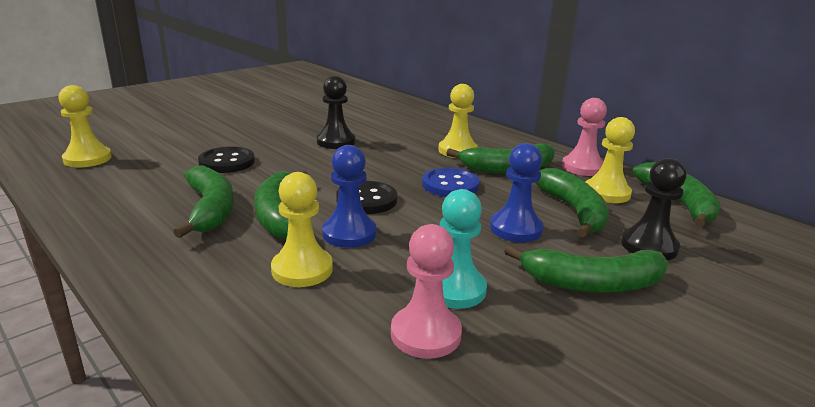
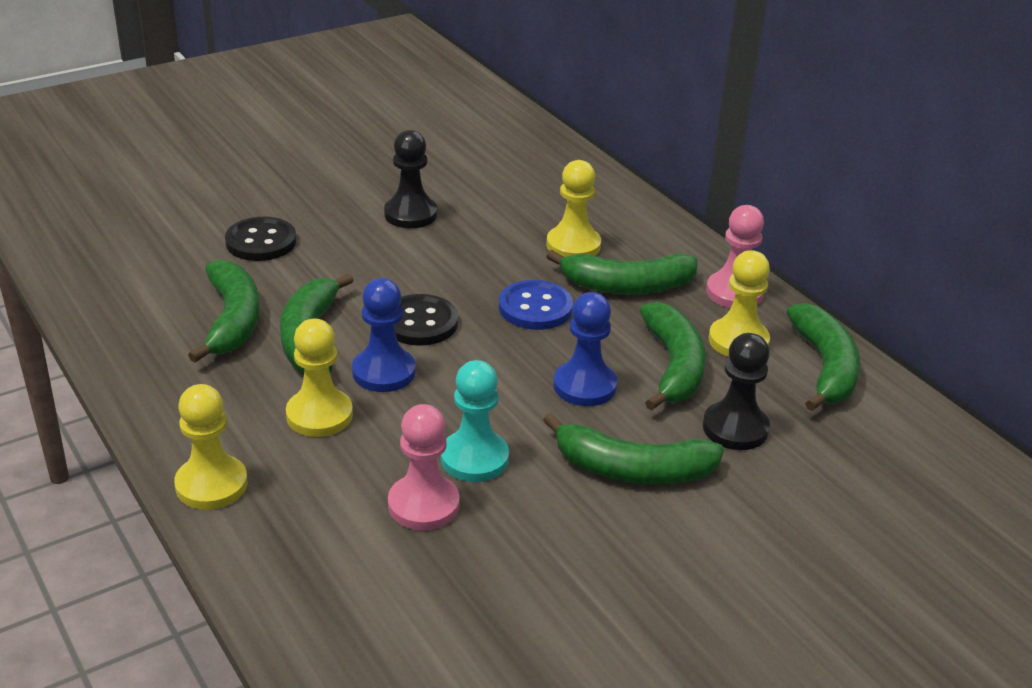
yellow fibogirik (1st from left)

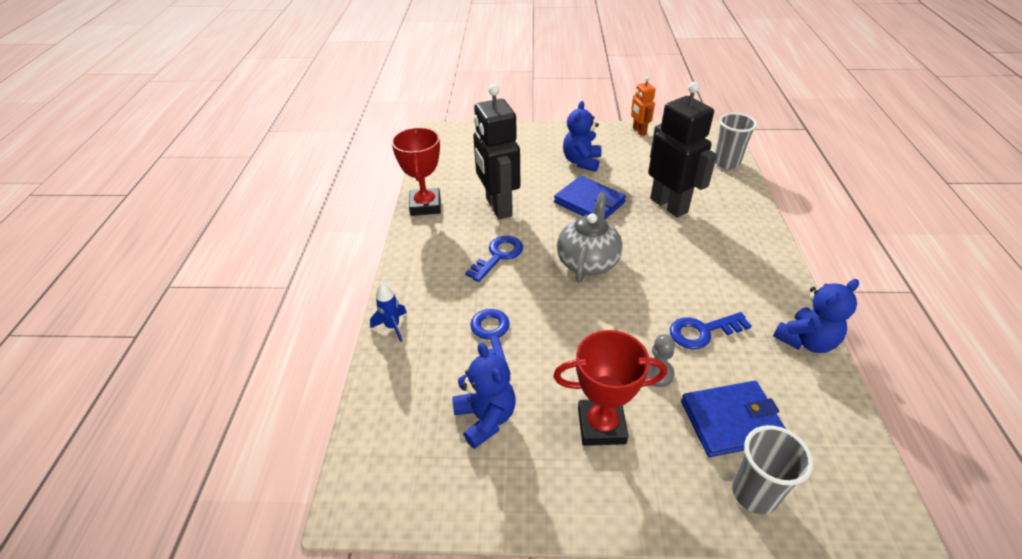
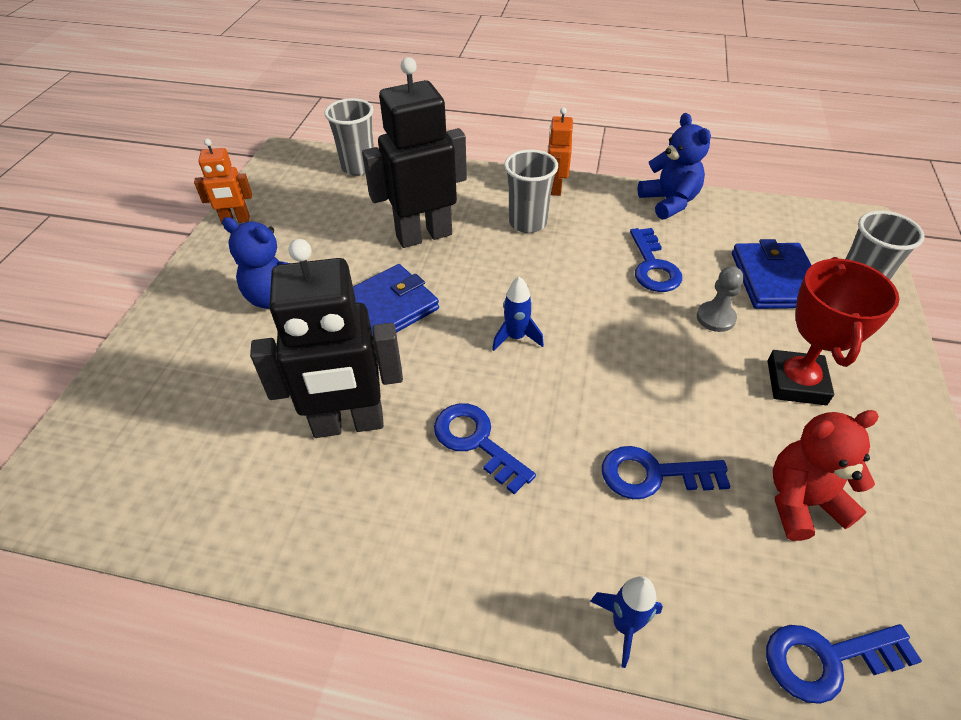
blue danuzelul (1st from left)
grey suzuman (2nd from left)
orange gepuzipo (2nd from left)
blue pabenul (4th from left)
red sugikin
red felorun (1st from left in the first image)

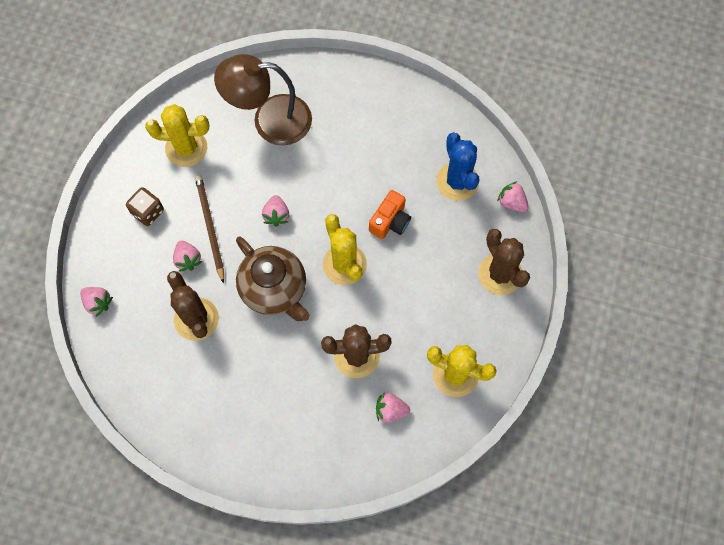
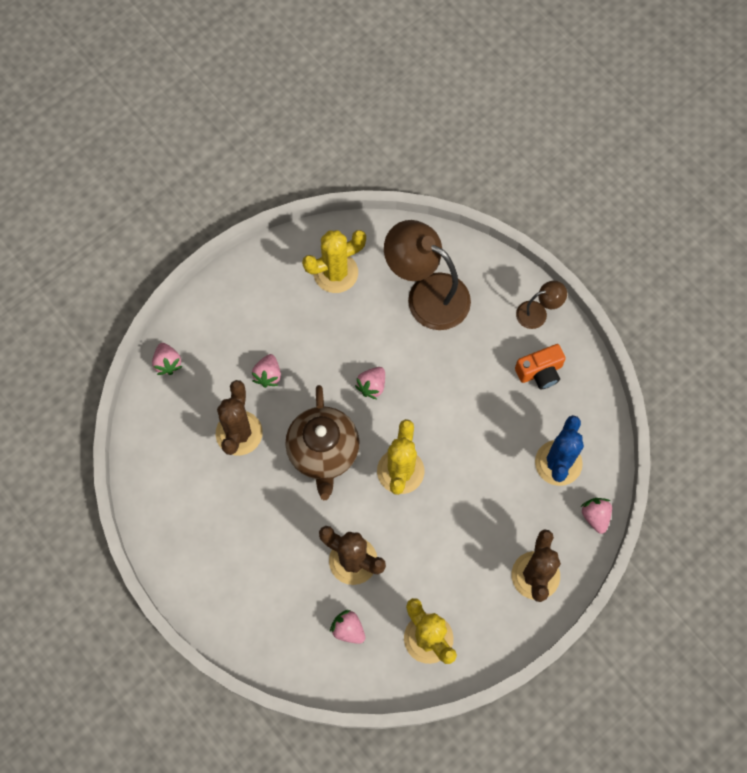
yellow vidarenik (1st from left)
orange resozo
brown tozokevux (2nd from left)
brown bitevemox
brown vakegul

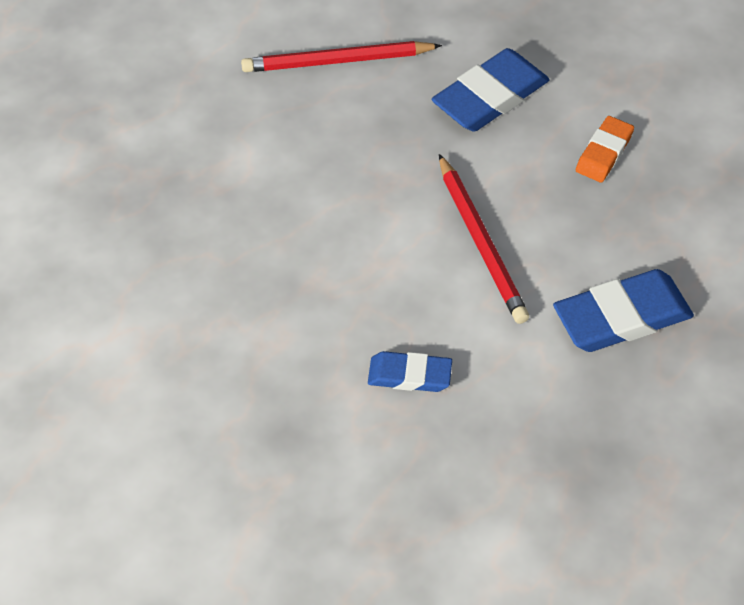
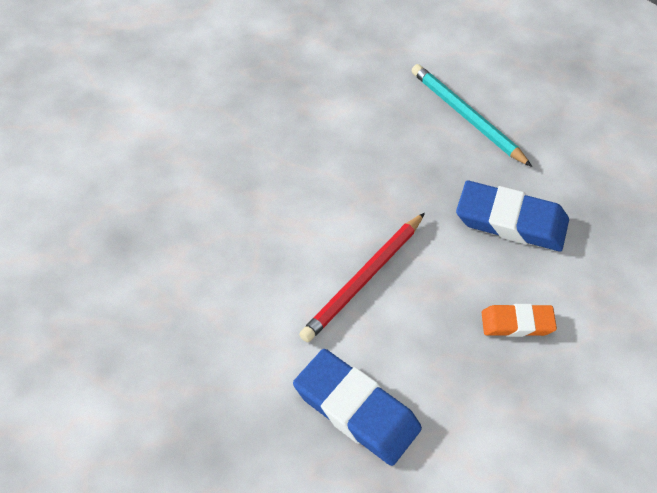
turquoise vakegul
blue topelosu (1st from left in the first image)

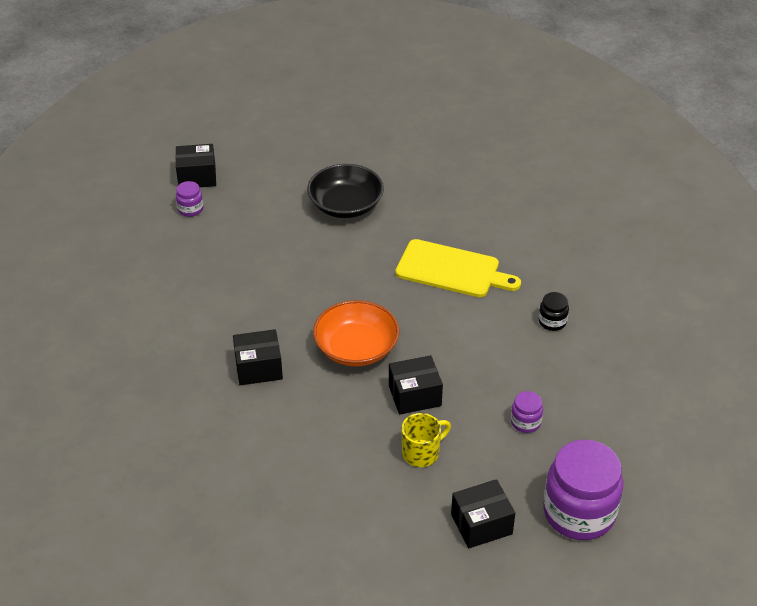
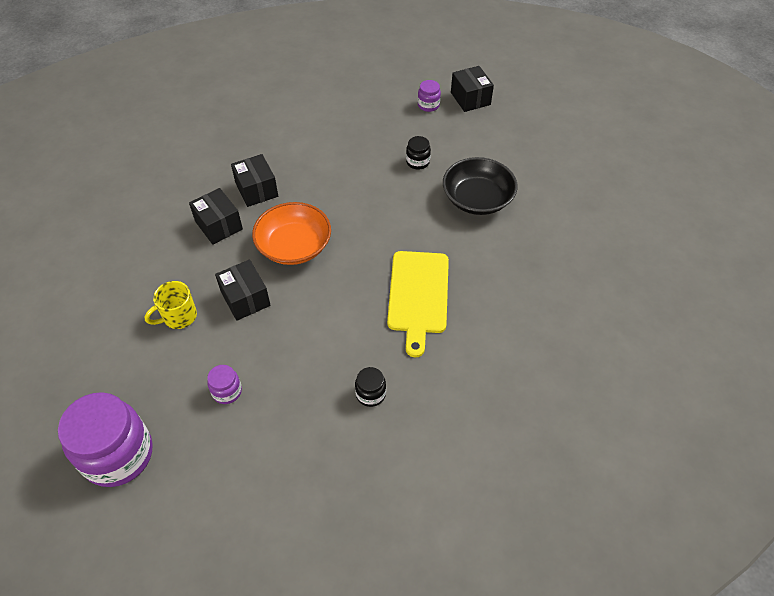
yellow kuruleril
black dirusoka (1st from left)
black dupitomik (2nd from left)

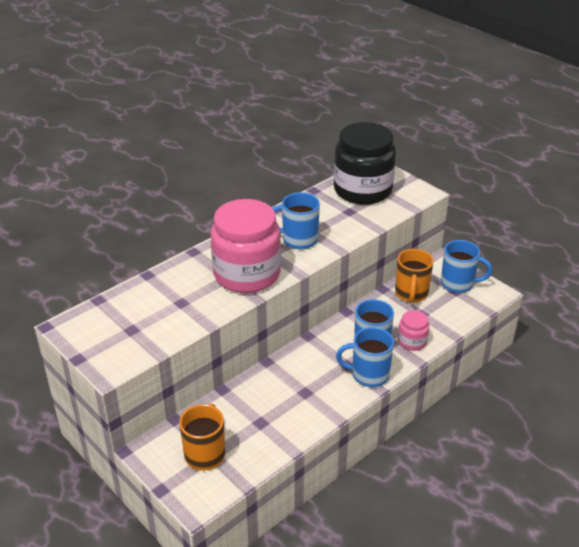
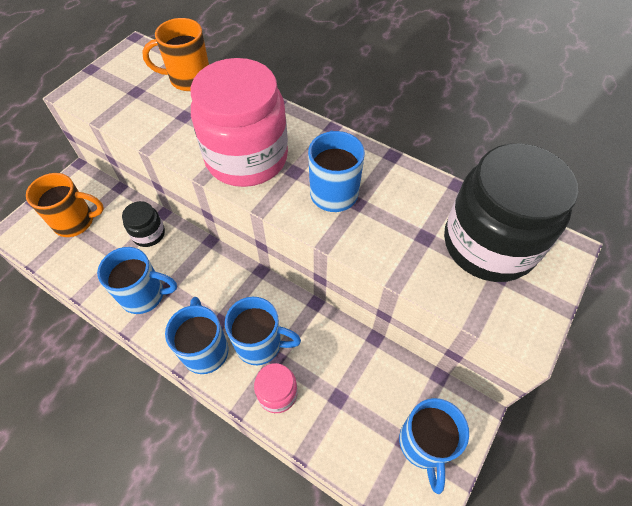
blue kuruleril (1st from left)
black dupitomik (1st from left)
orange kuruleril (2nd from left)

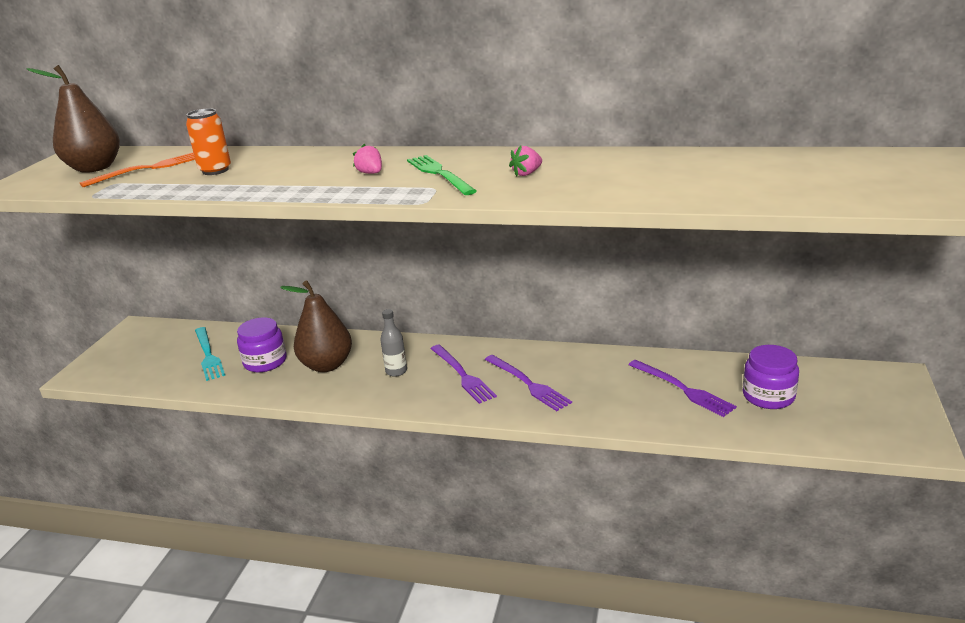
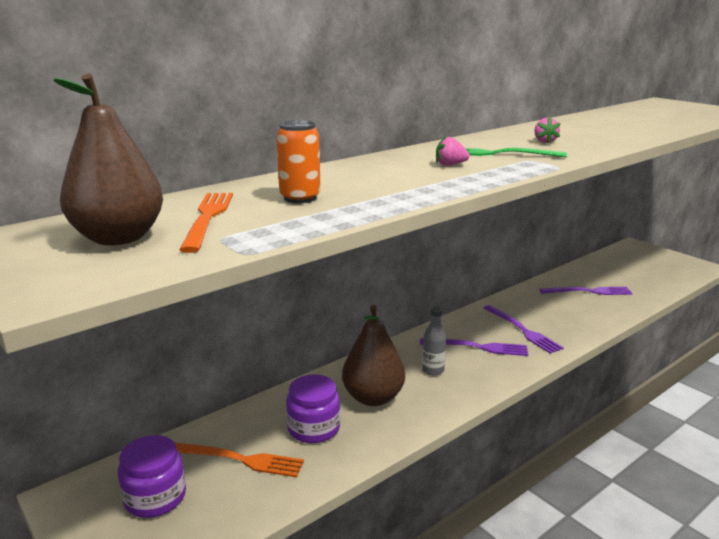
purple dupitomik (1st from left)
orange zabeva (2nd from left)
purple zabeva (2nd from left)

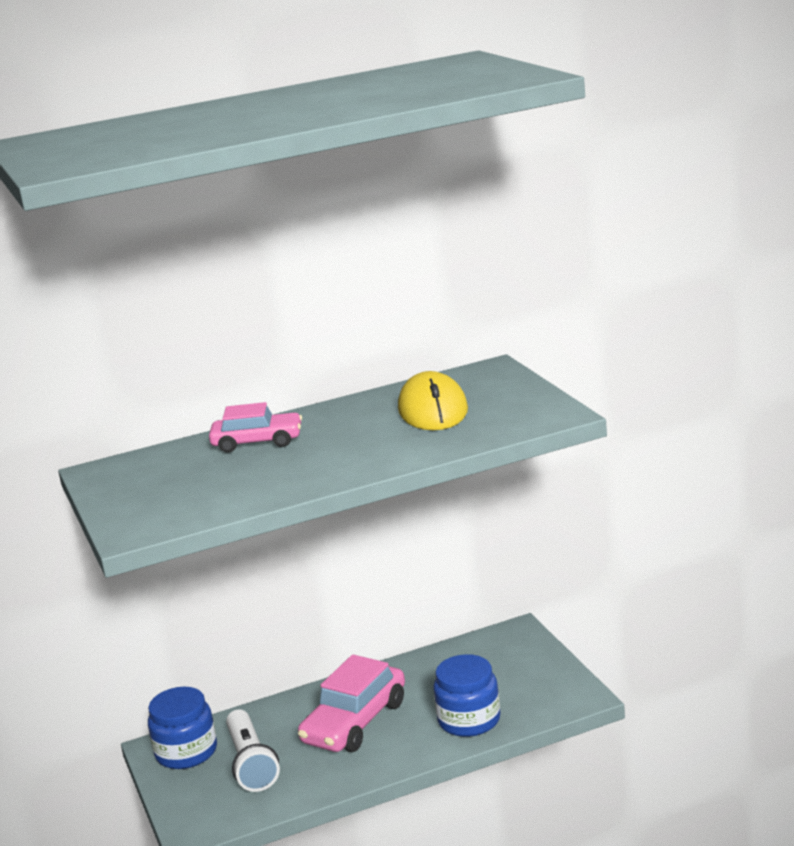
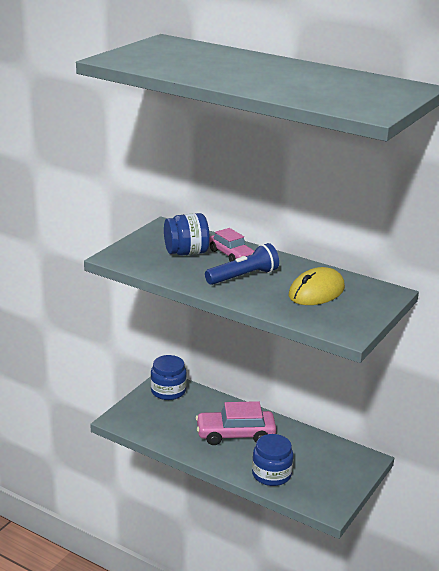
blue dupitomik (2nd from left)
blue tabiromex
white tabiromex

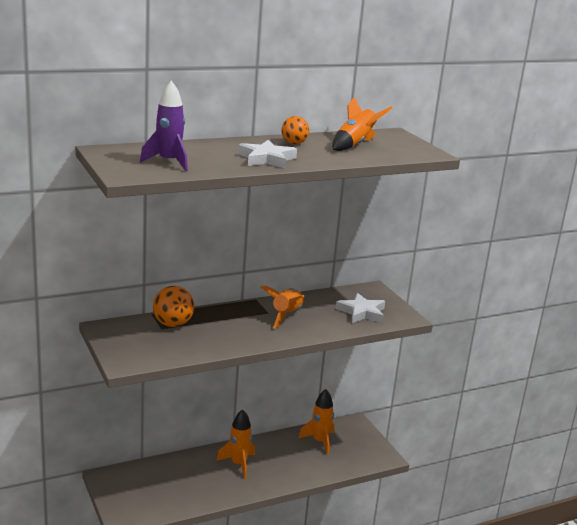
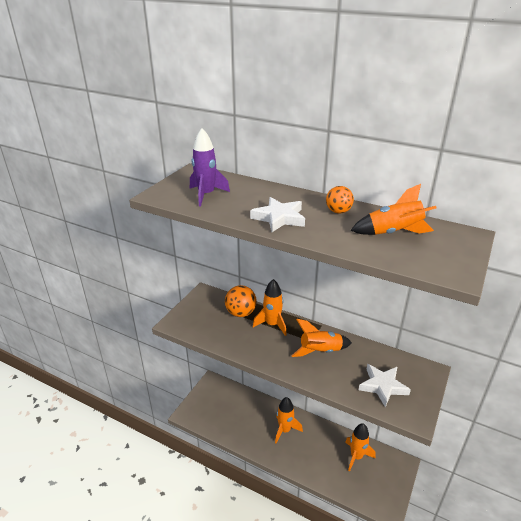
orange danuzelul (1st from left)

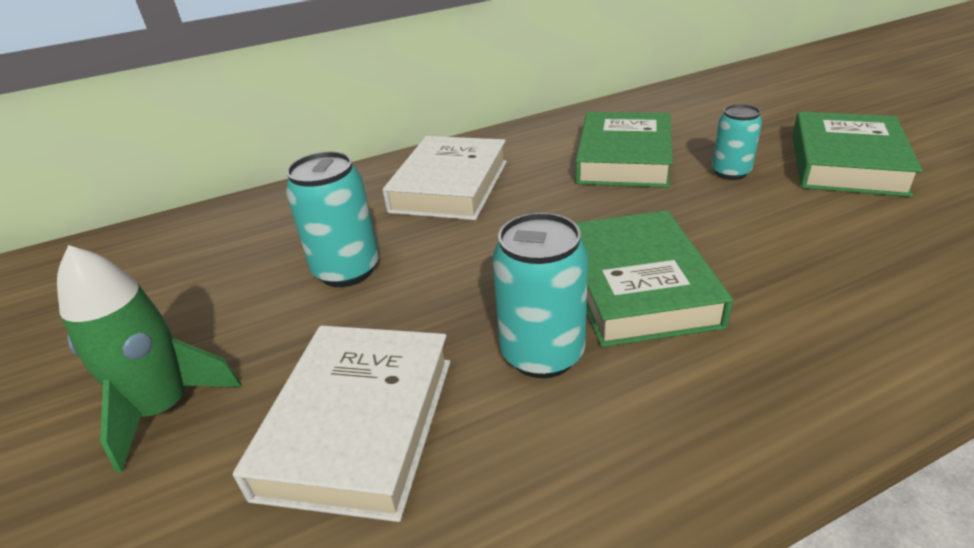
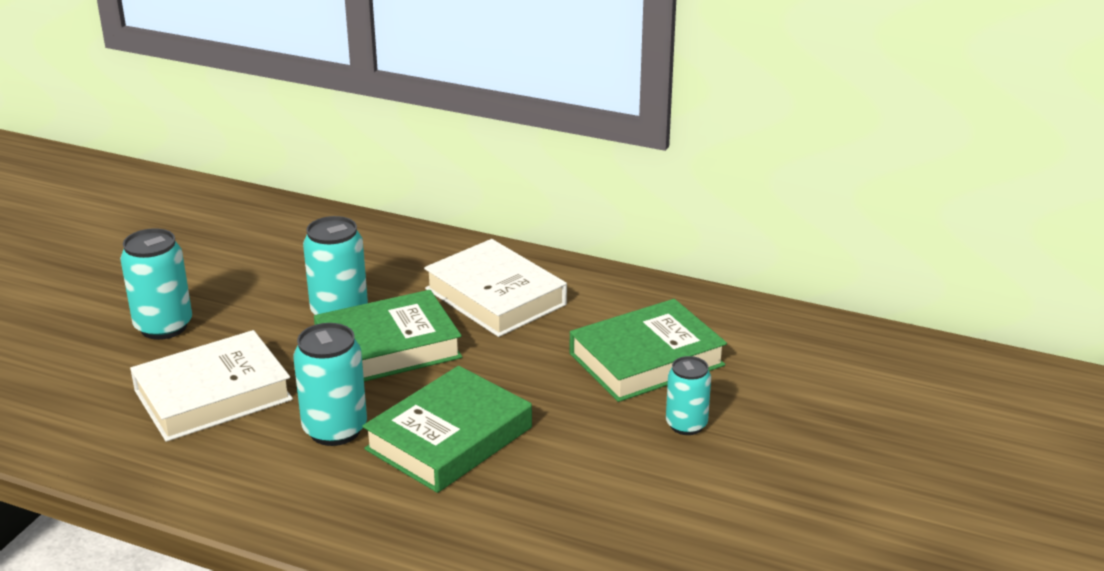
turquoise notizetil (1st from left)
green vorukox (1st from left)
white vorukox (2nd from left)

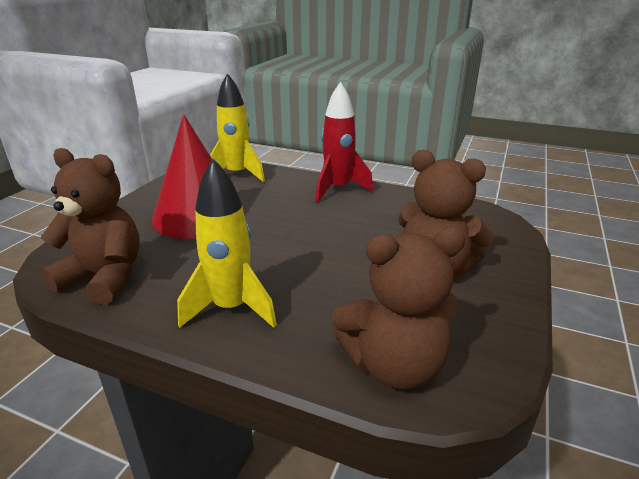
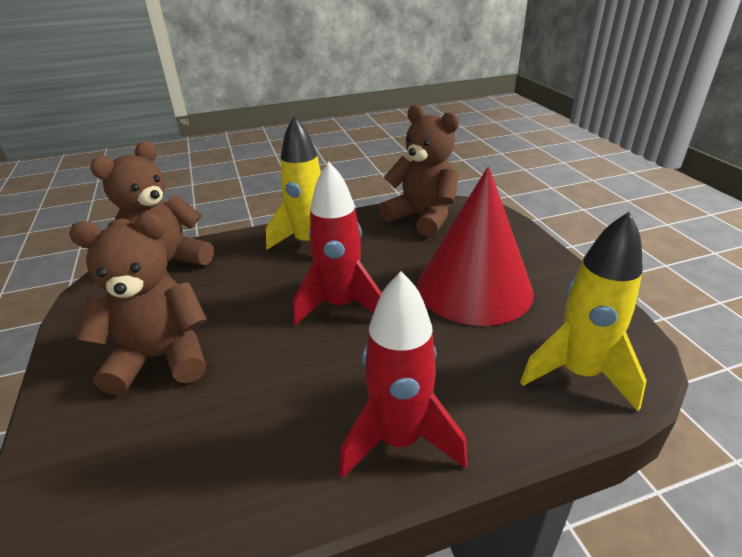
red danuzelul (1st from left)
brown sugikin (3rd from left)

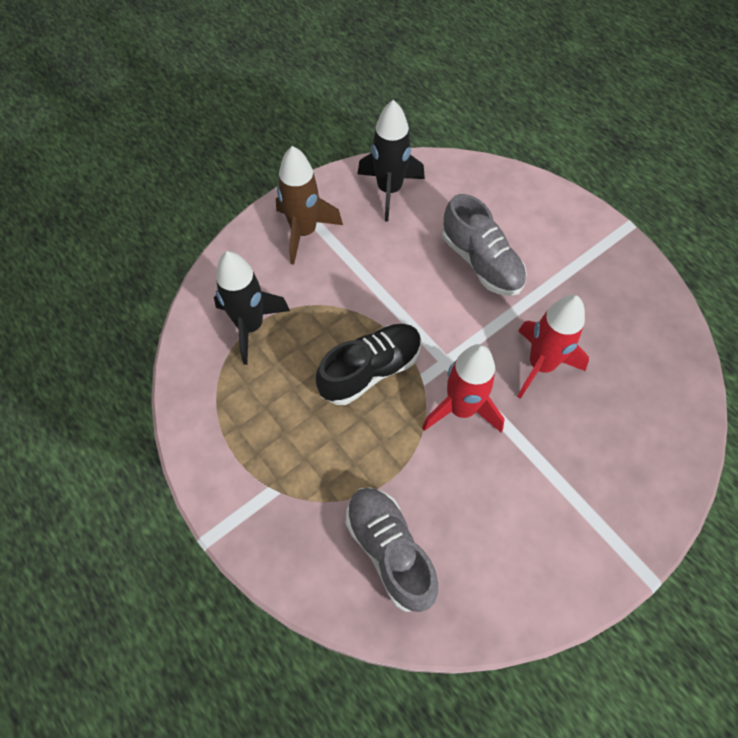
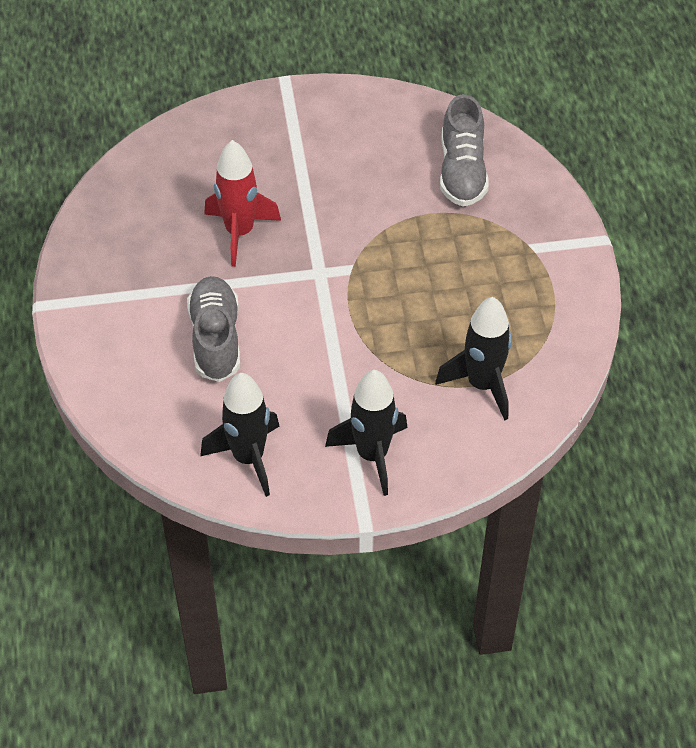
black danuzelul (2nd from left)
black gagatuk
red danuzelul (1st from left in the first image)

